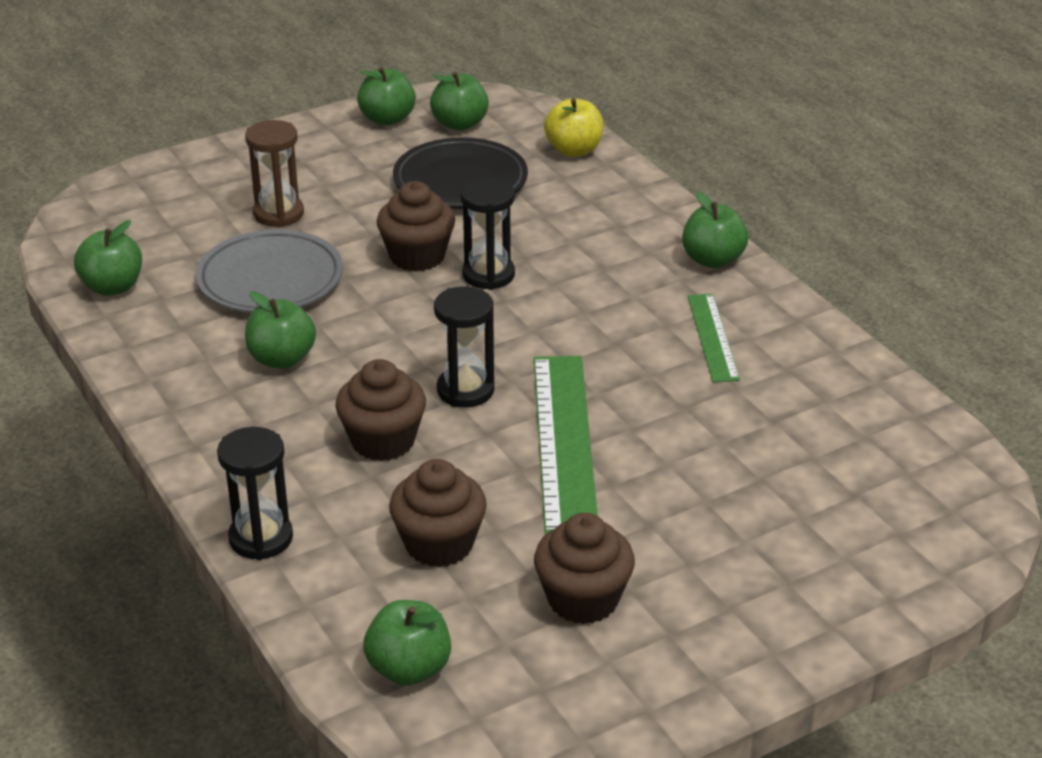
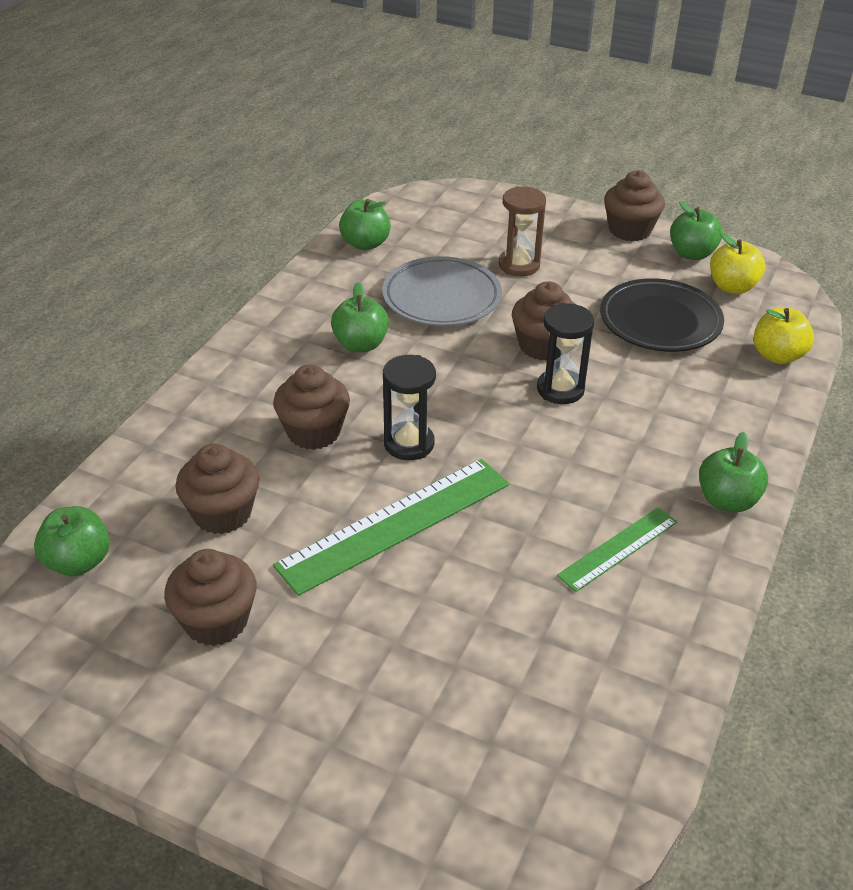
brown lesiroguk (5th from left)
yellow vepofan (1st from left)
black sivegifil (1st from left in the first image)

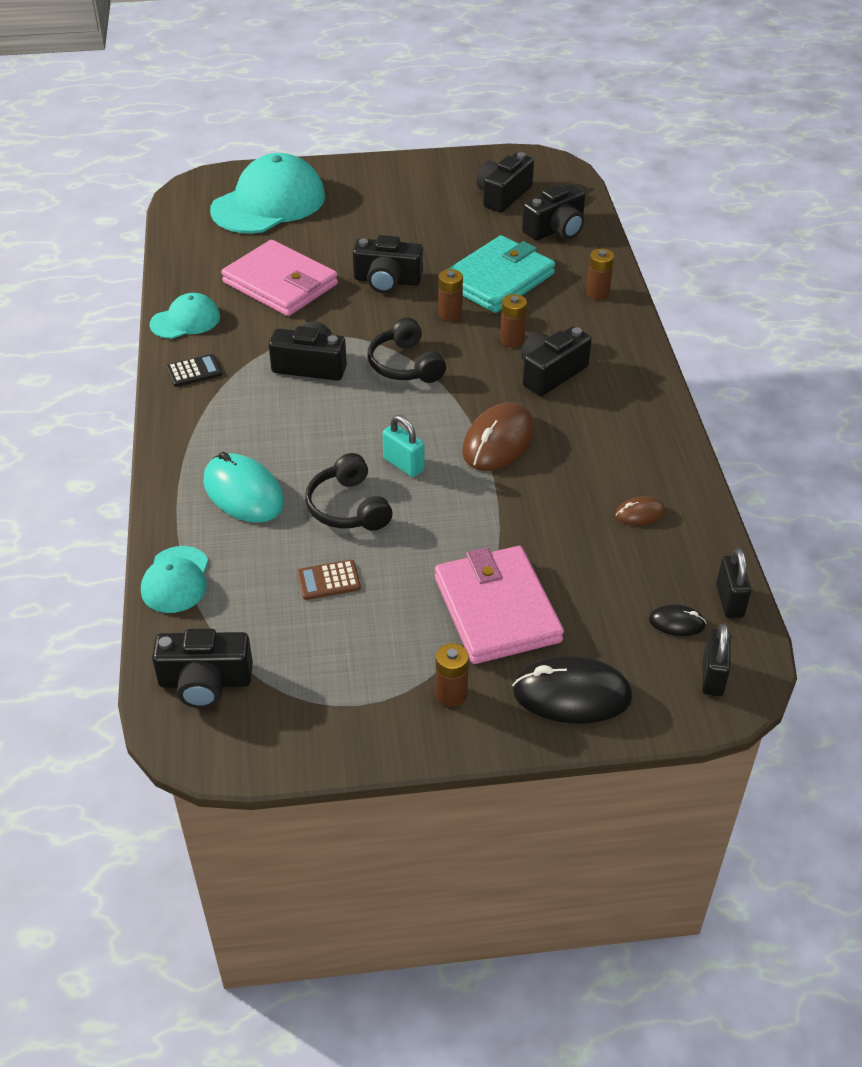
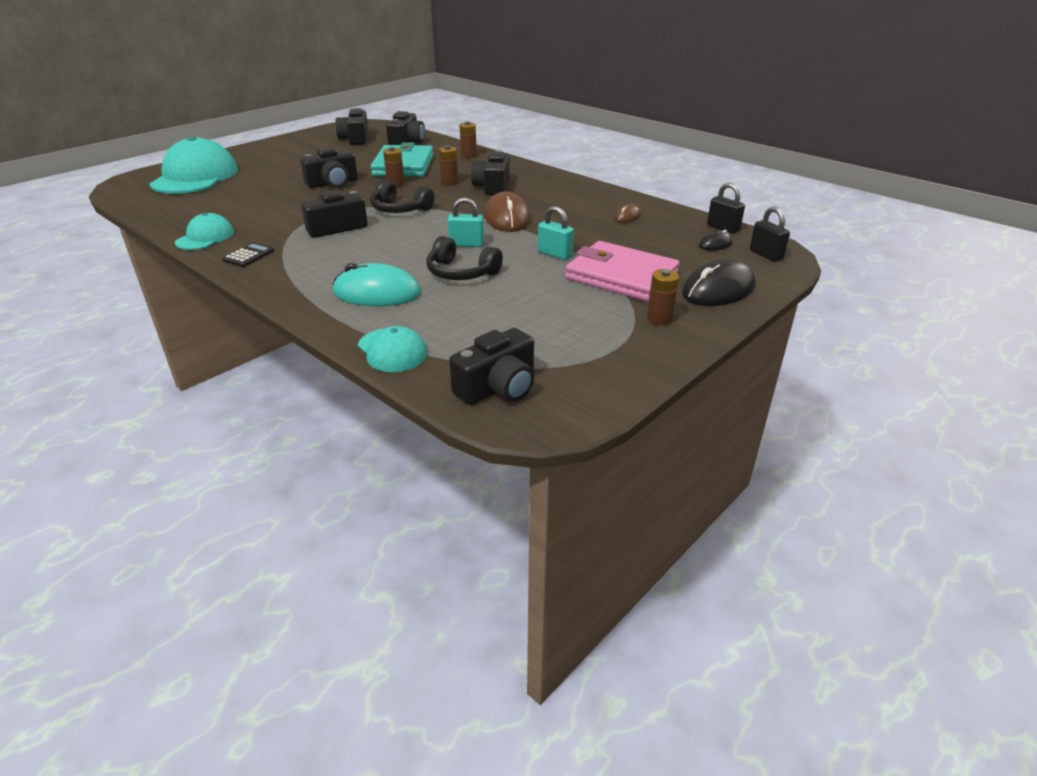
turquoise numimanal (2nd from left)
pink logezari (1st from left in the first image)
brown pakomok

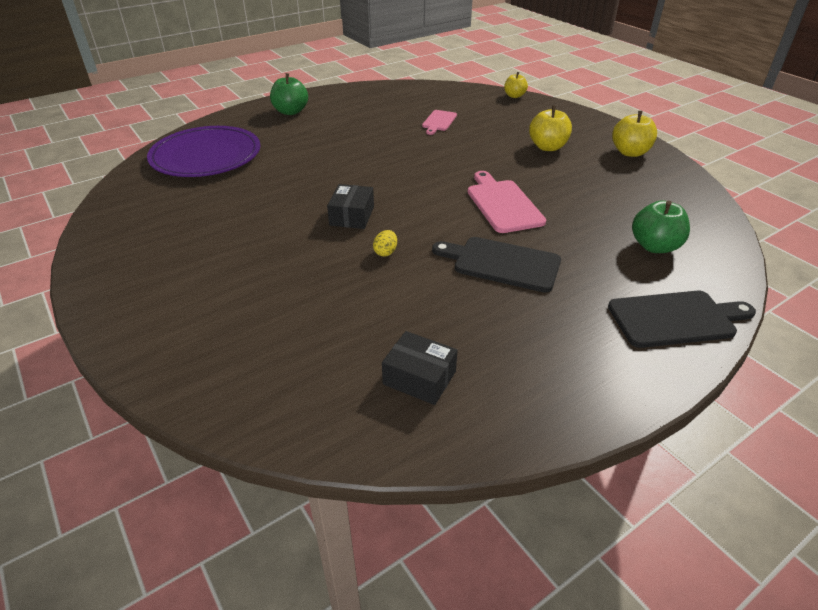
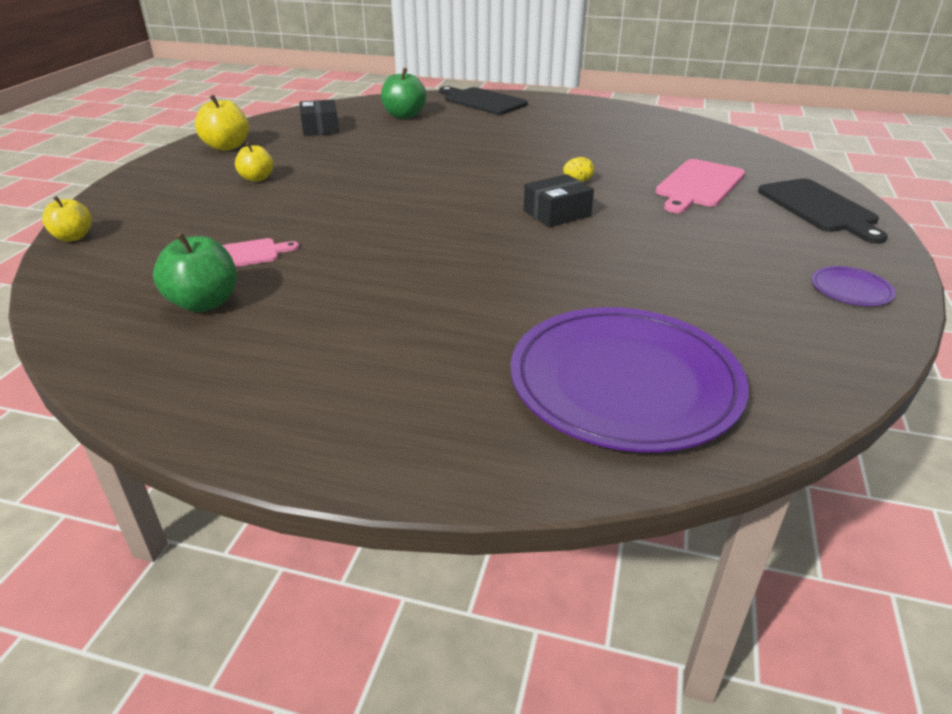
green vepofan (1st from left)
yellow vepofan (3rd from left)
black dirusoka (1st from left)
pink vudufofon (2nd from left)
black vudufofon (2nd from left)
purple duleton (2nd from left)

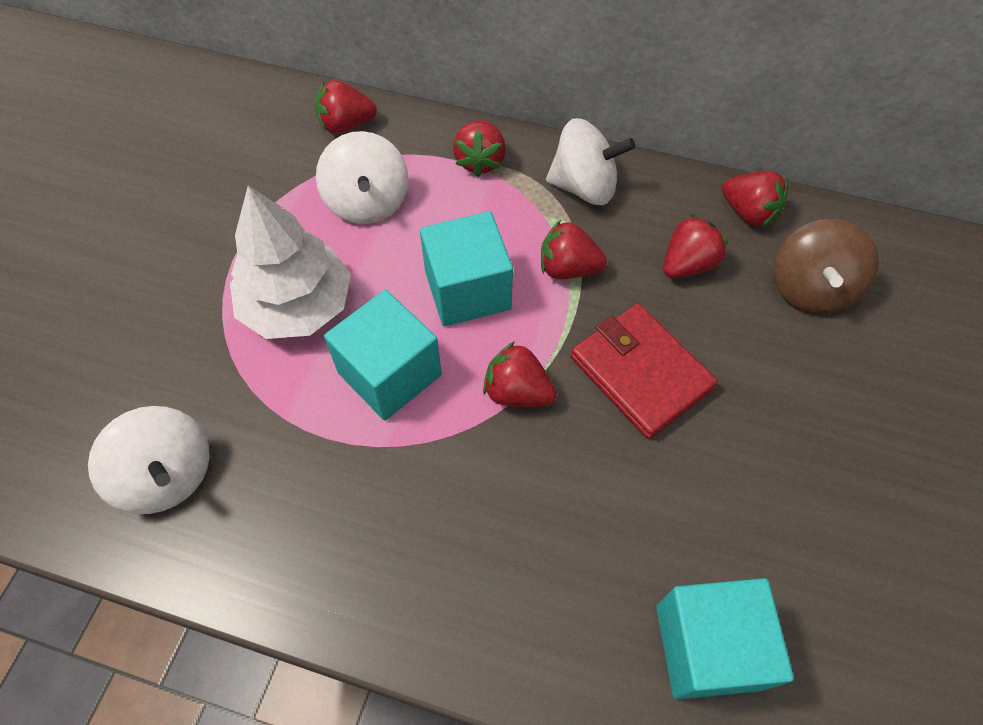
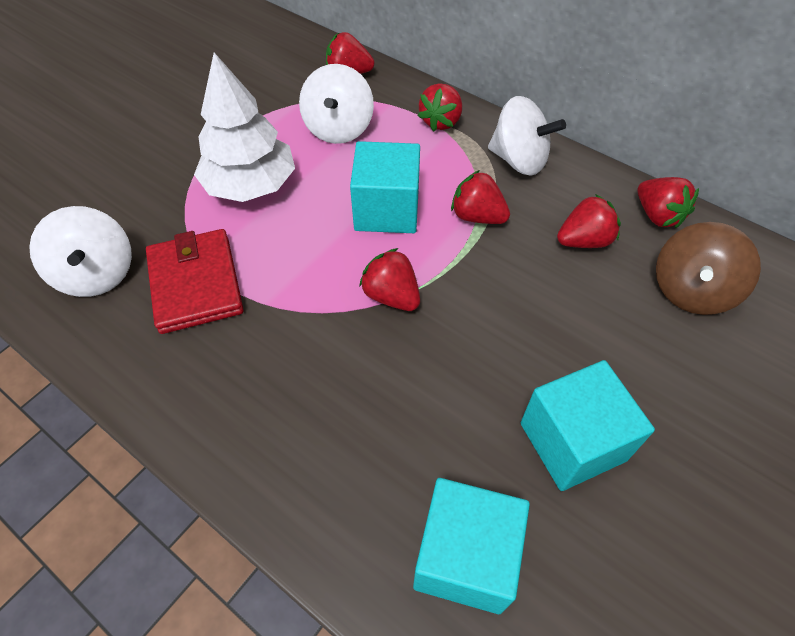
red logezari
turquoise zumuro (3rd from left)

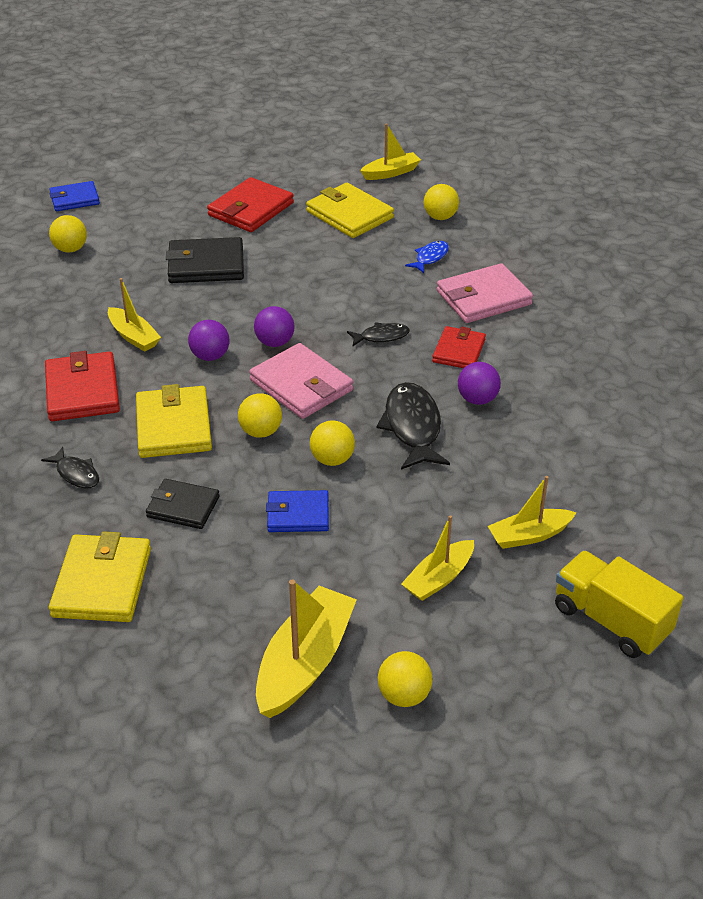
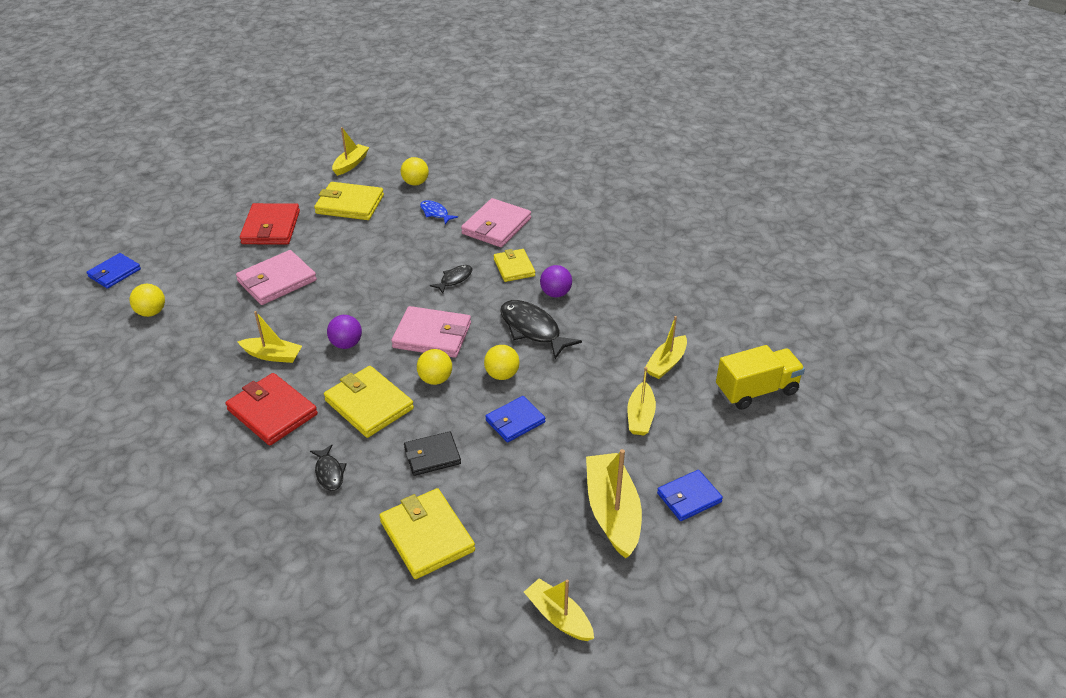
pink logezari (1st from left)
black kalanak (1st from left)
blue kalanak
yellow logezari (4th from left)
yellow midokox (3rd from left)
blue logezari (3rd from left)
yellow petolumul
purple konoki (2nd from left in the first image)

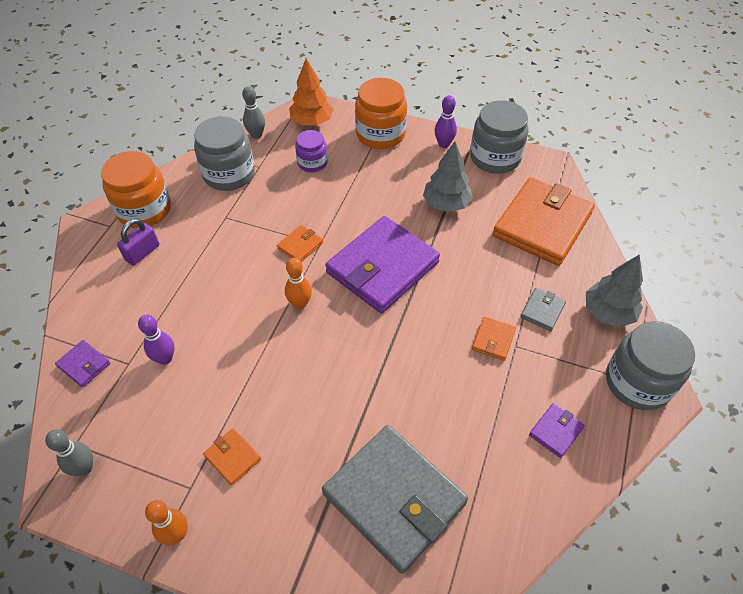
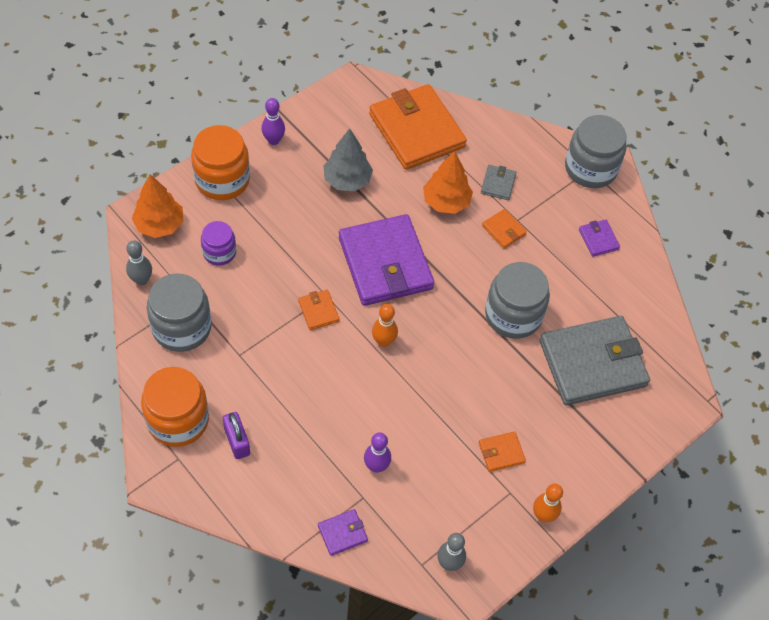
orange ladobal (2nd from left)
grey logezari (1st from left)
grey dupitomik (2nd from left)
grey ladobal (2nd from left in the first image)

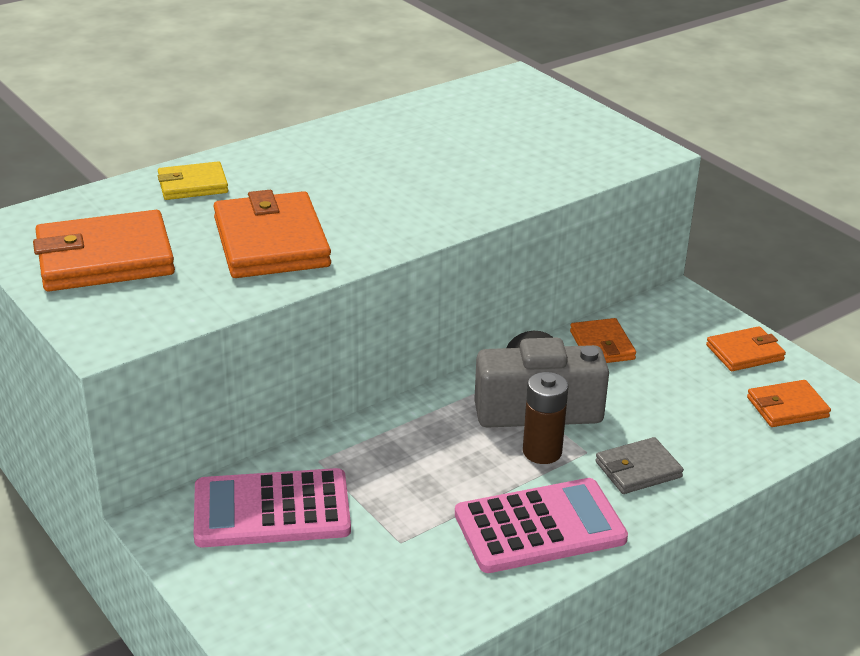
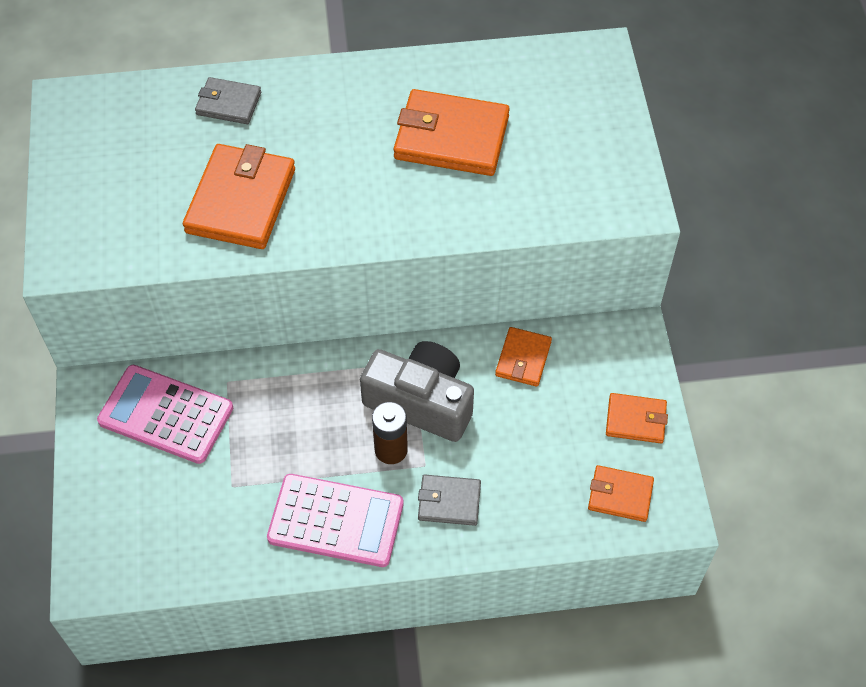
grey logezari (1st from left)
orange logezari (2nd from left)

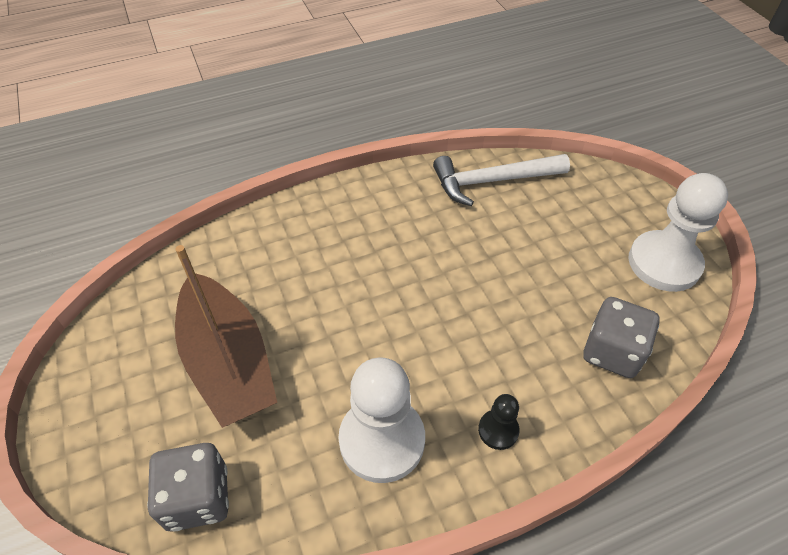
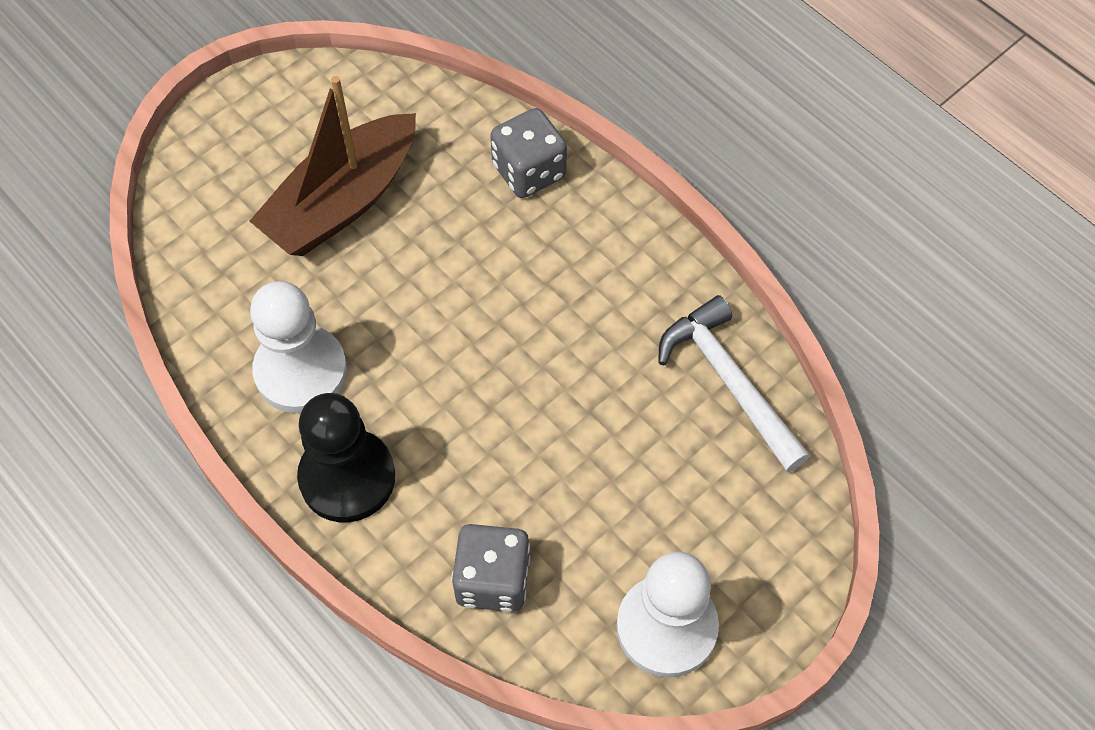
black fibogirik
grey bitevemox (2nd from left)

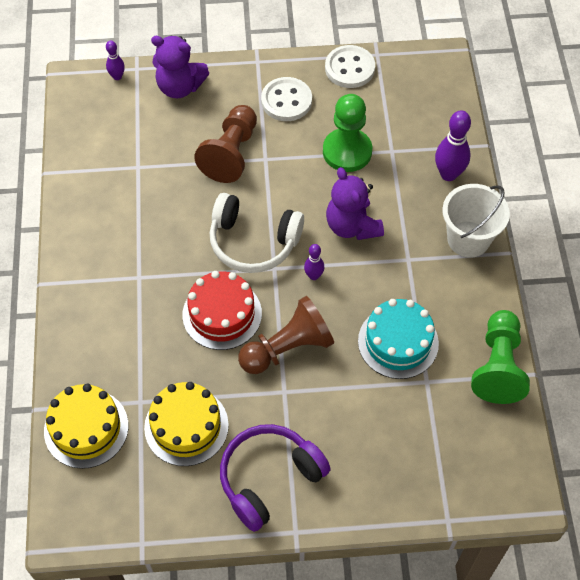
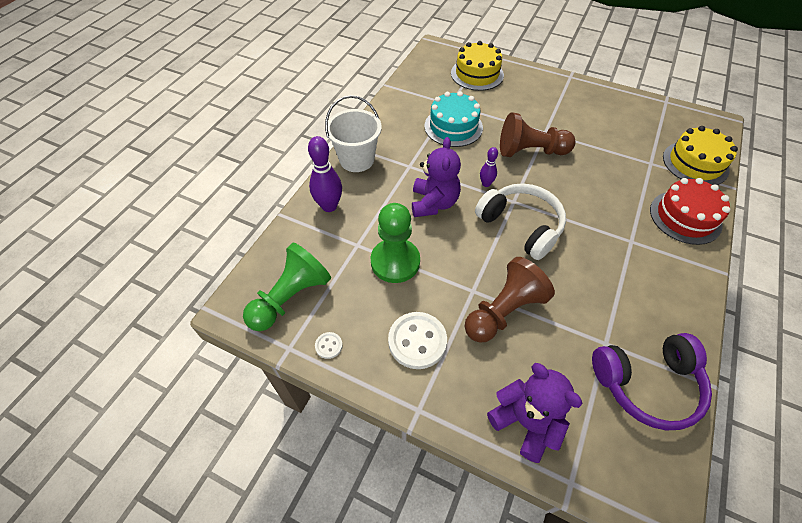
green fibogirik (1st from left)
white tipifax (1st from left)
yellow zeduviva (1st from left)
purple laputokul
red zeduviva
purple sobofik (1st from left in the first image)

